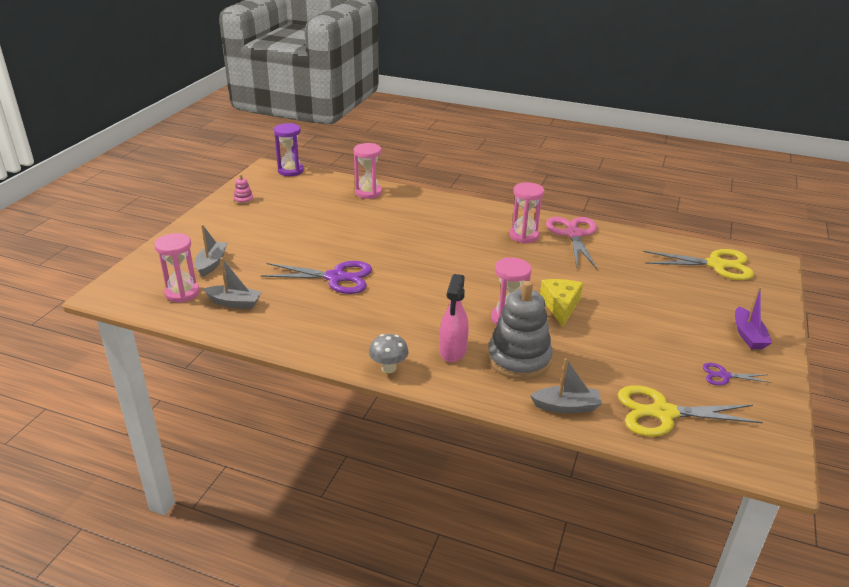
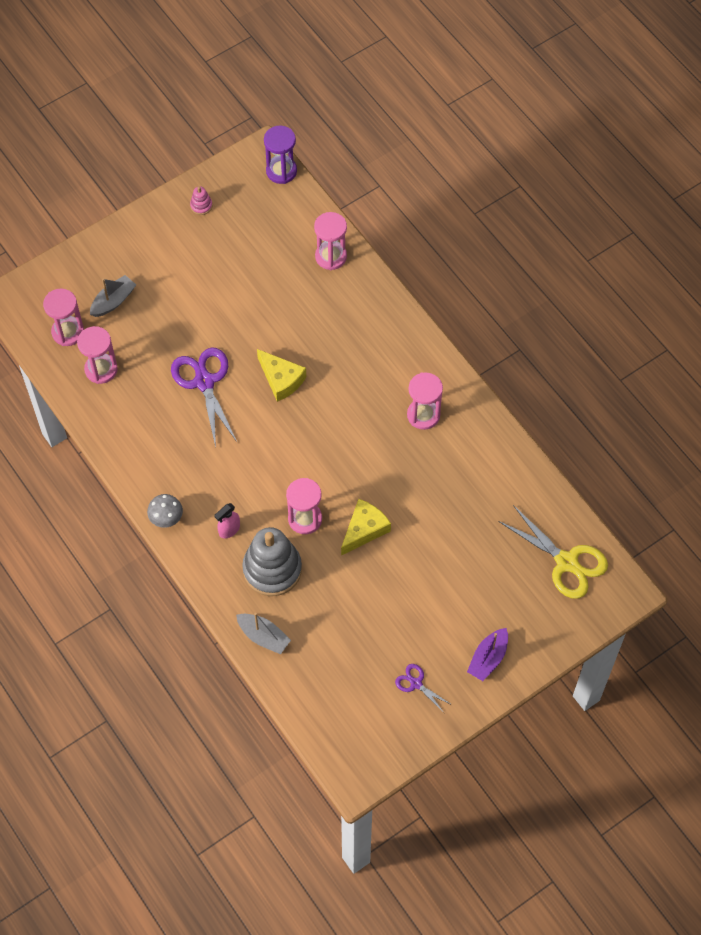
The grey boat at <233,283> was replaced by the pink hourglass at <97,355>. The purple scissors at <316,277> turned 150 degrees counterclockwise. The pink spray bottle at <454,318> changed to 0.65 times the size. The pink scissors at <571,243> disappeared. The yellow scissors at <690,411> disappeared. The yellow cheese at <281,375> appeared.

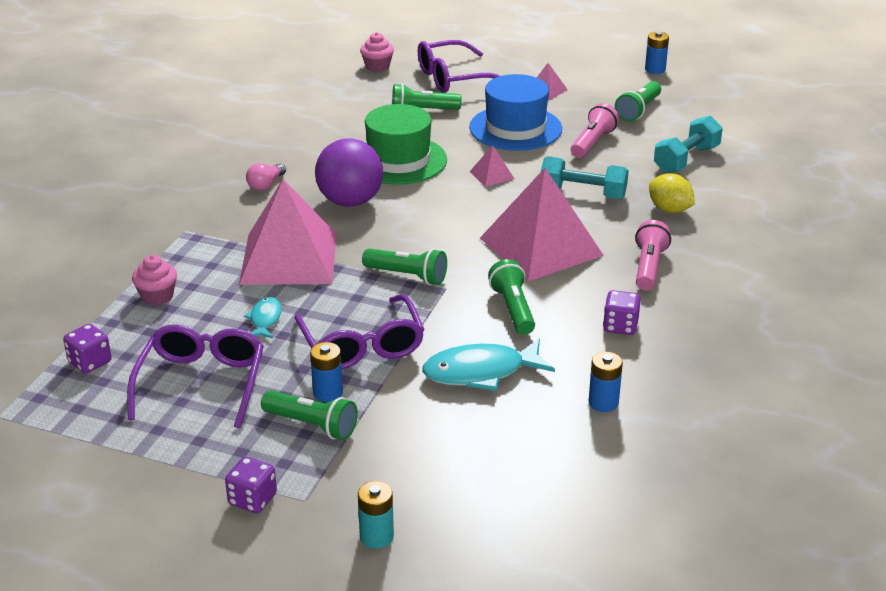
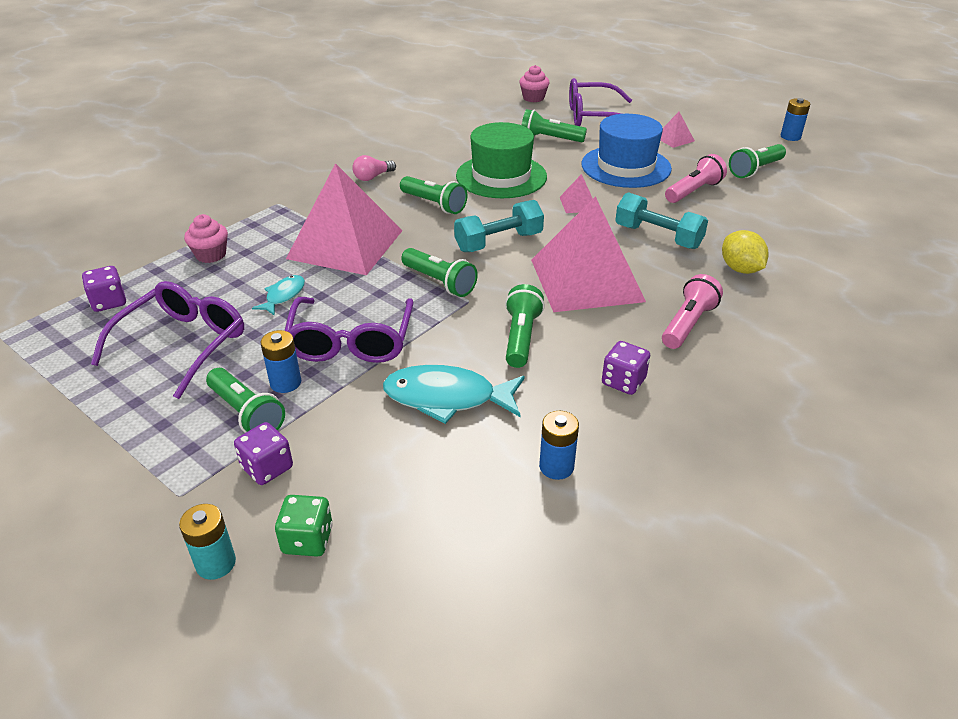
The purple dice moved from <251,485> to <263,453>. The purple ball at <349,172> was replaced by the green flashlight at <433,195>. The turquoise dumbbell moved from <688,144> to <499,226>. The green dice at <304,526> appeared.

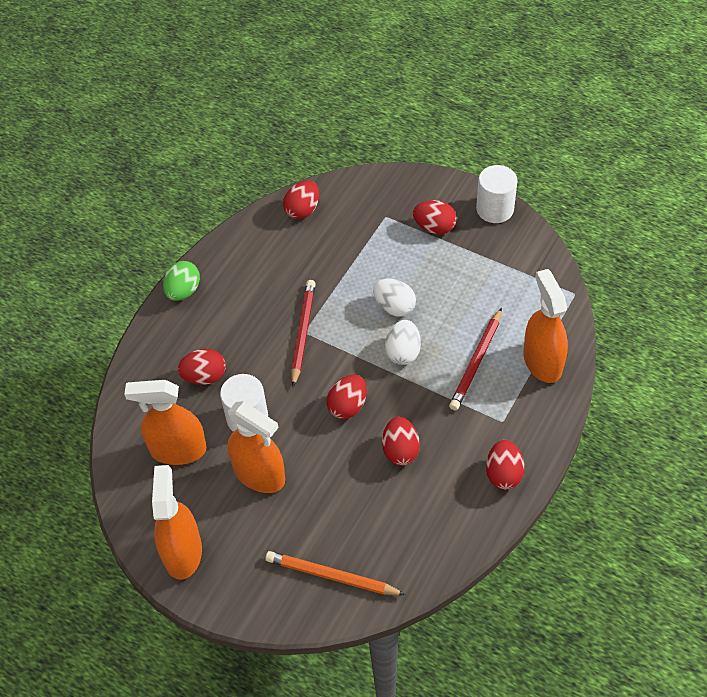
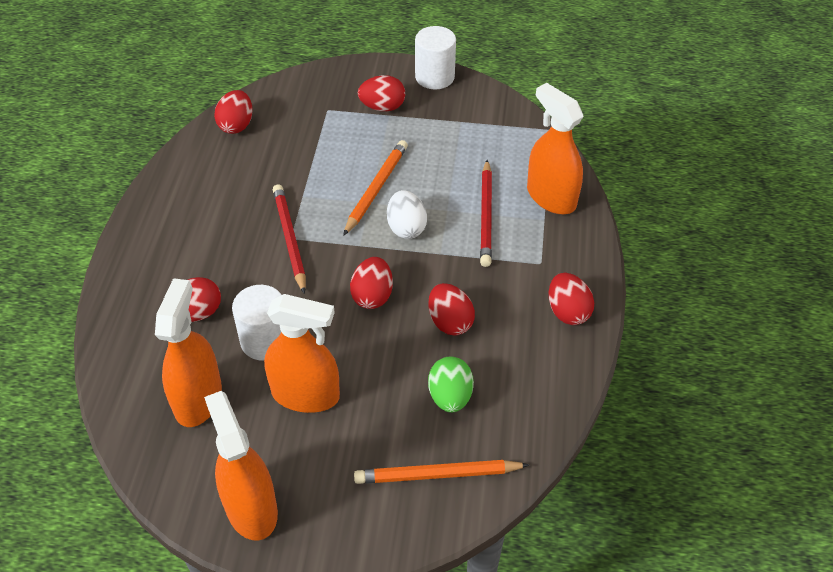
The orange spray bottle at <165,422> turned 120 degrees clockwise. The green egg moved from <181,281> to <451,384>. The white egg at <394,298> was replaced by the orange pencil at <375,188>.

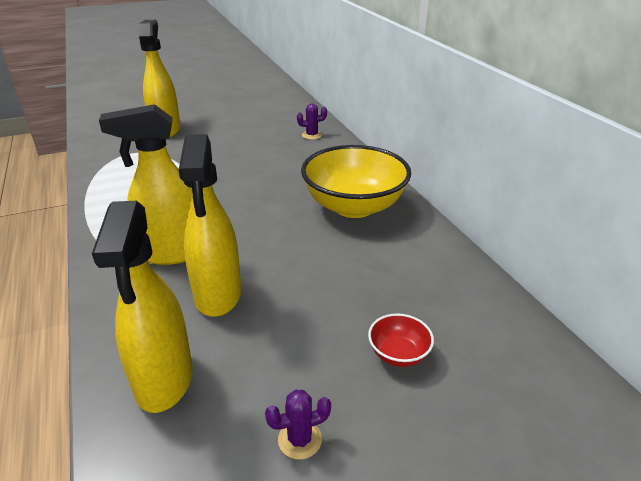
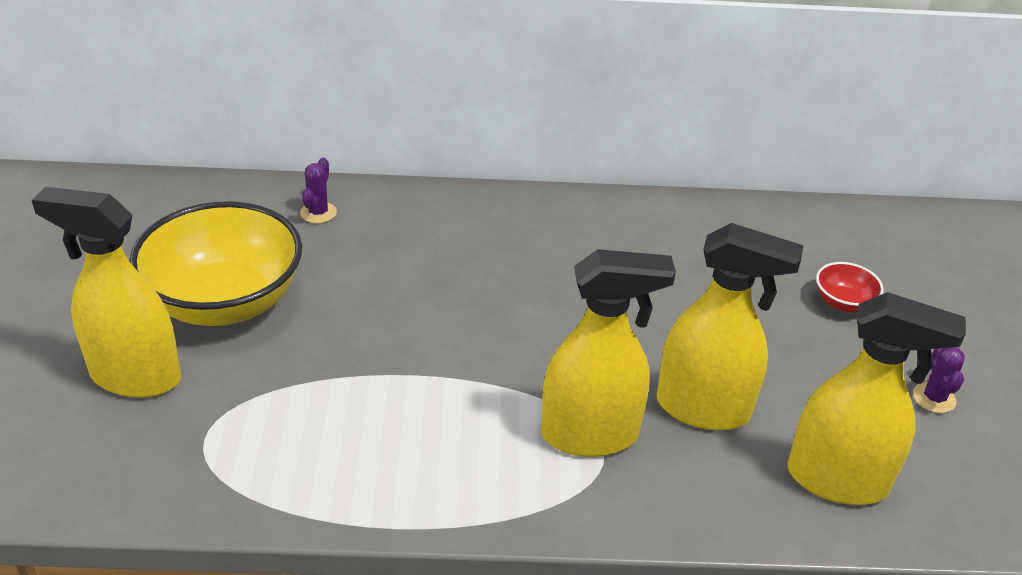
The yellow spray bottle at <145,184> turned 105 degrees counterclockwise. The yellow bowl moved from <356,181> to <215,263>.

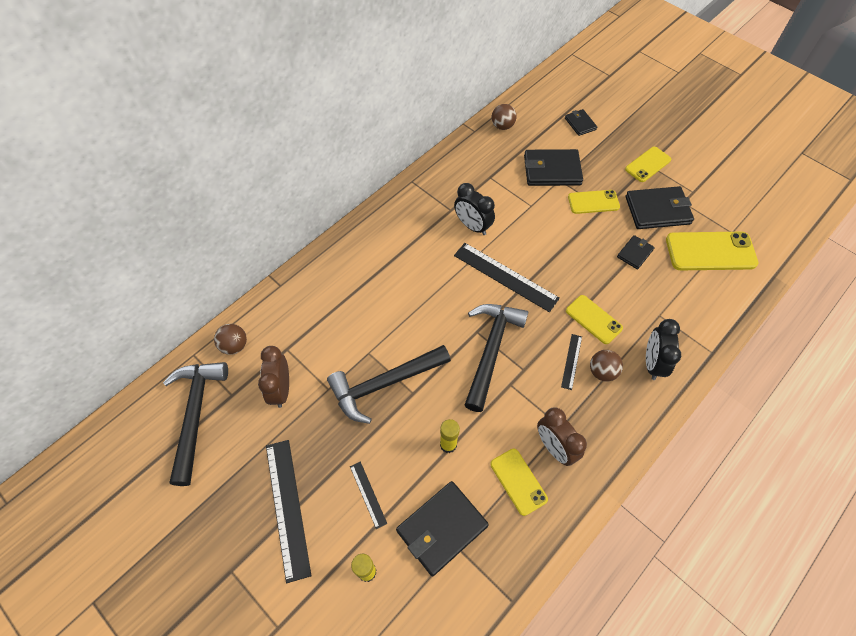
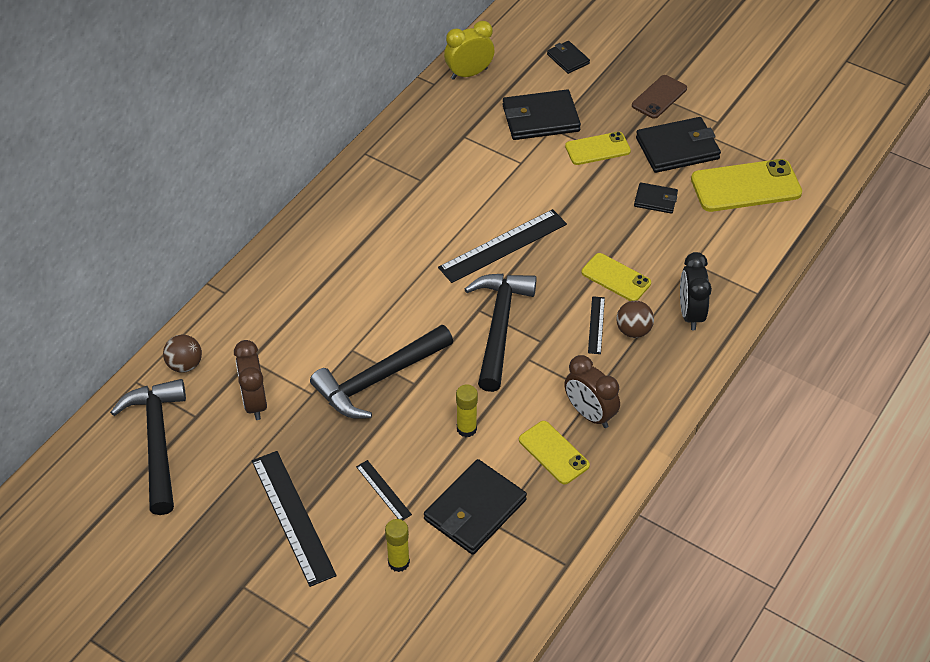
The black clock at <474,209> disappeared. The black ruler at <507,277> turned 60 degrees counterclockwise. The brown ball at <504,117> was replaced by the yellow clock at <469,50>. The black wallet at <636,252> turned 75 degrees clockwise. The yellow phone at <648,164> became the brown phone at <659,97>.

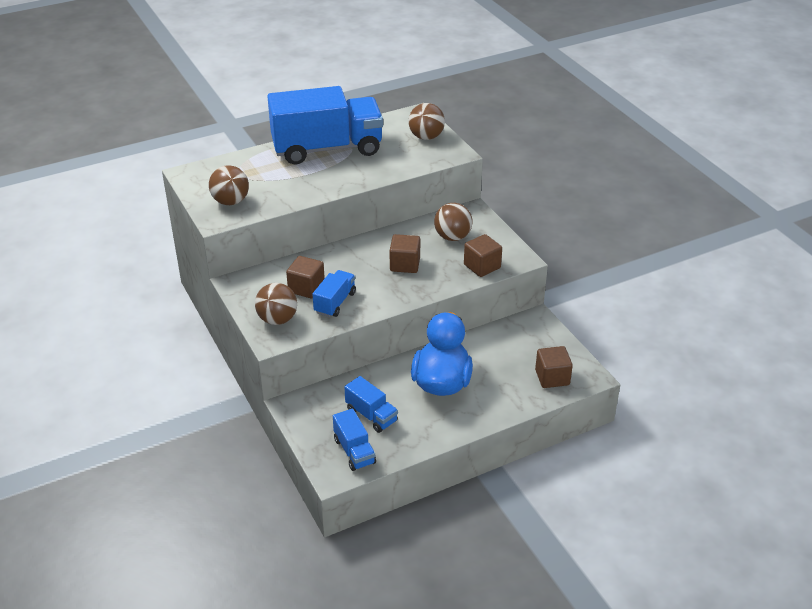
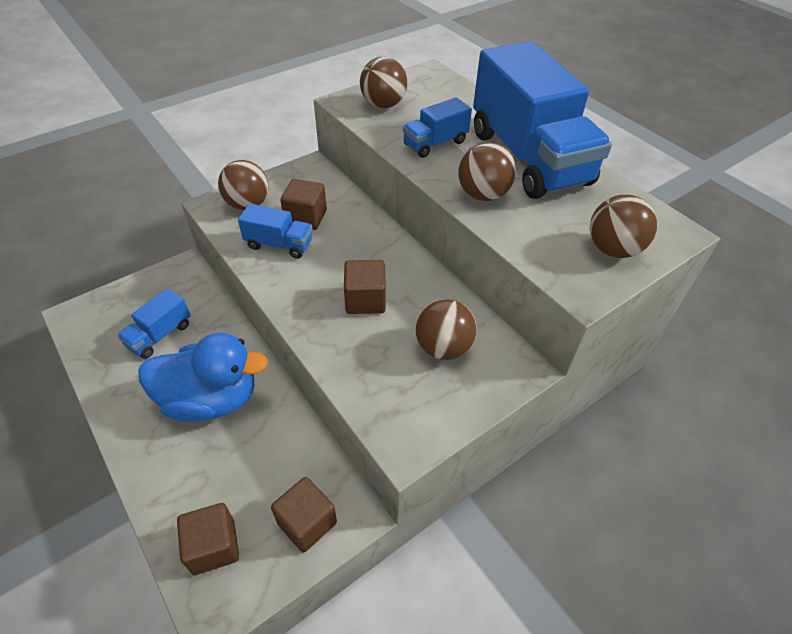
The blue truck moved from <354,440> to <437,127>. The brown cube moved from <483,255> to <304,515>. The brown ball at <487,171> appeared.

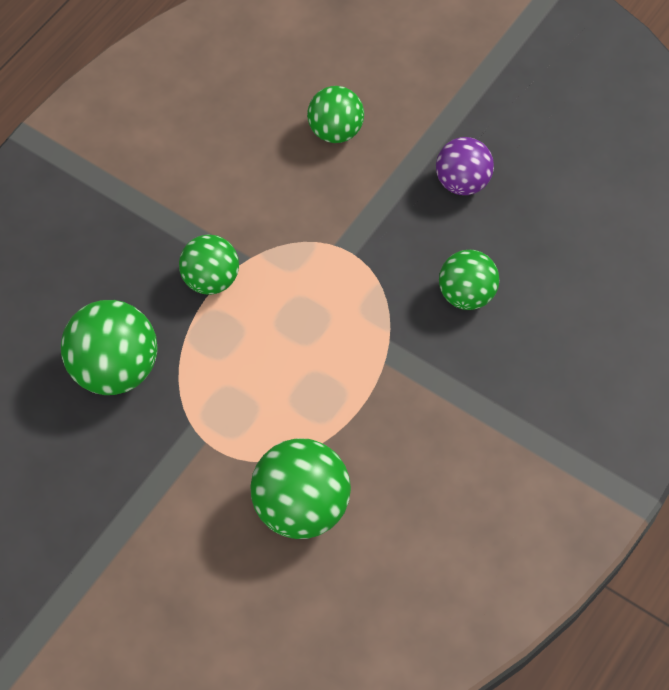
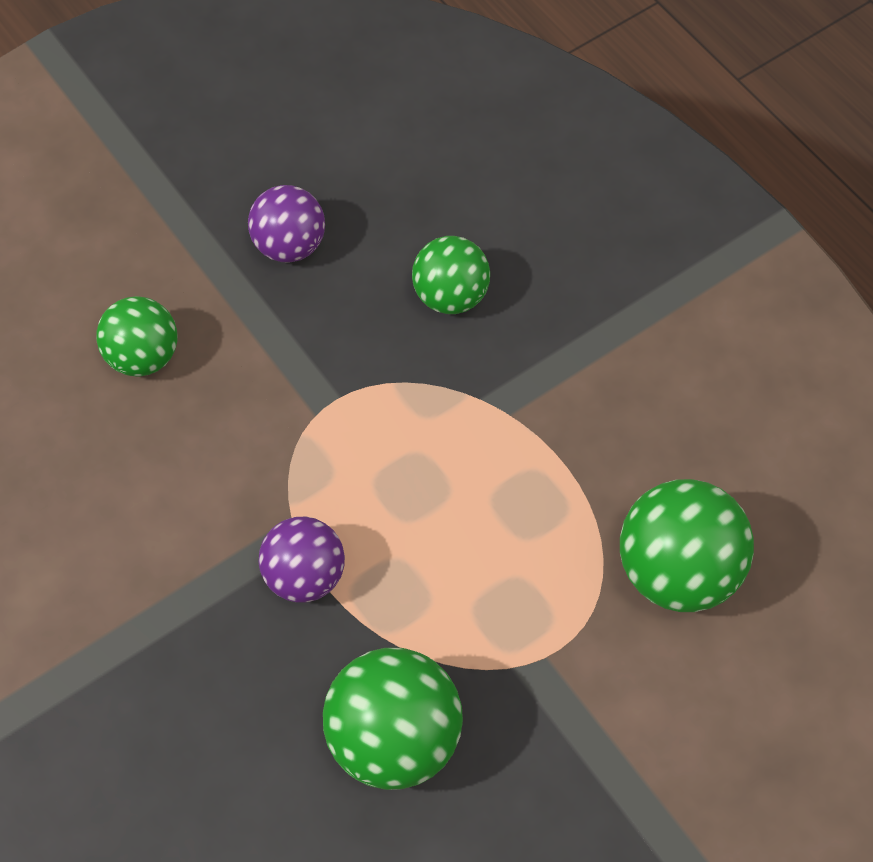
The green ball at <209,264> became the purple ball at <301,560>.

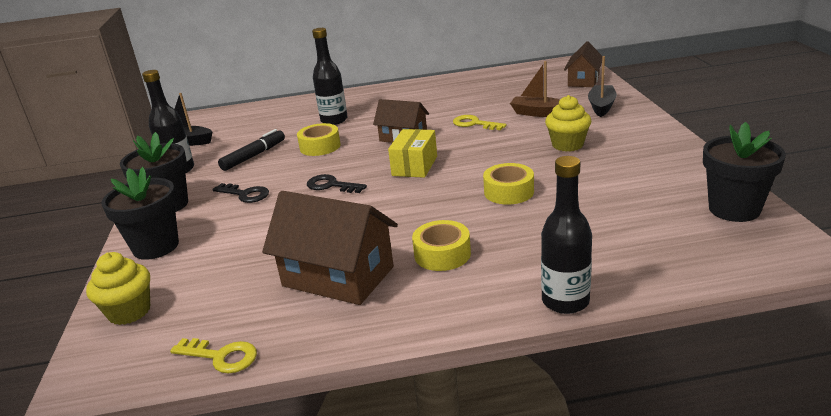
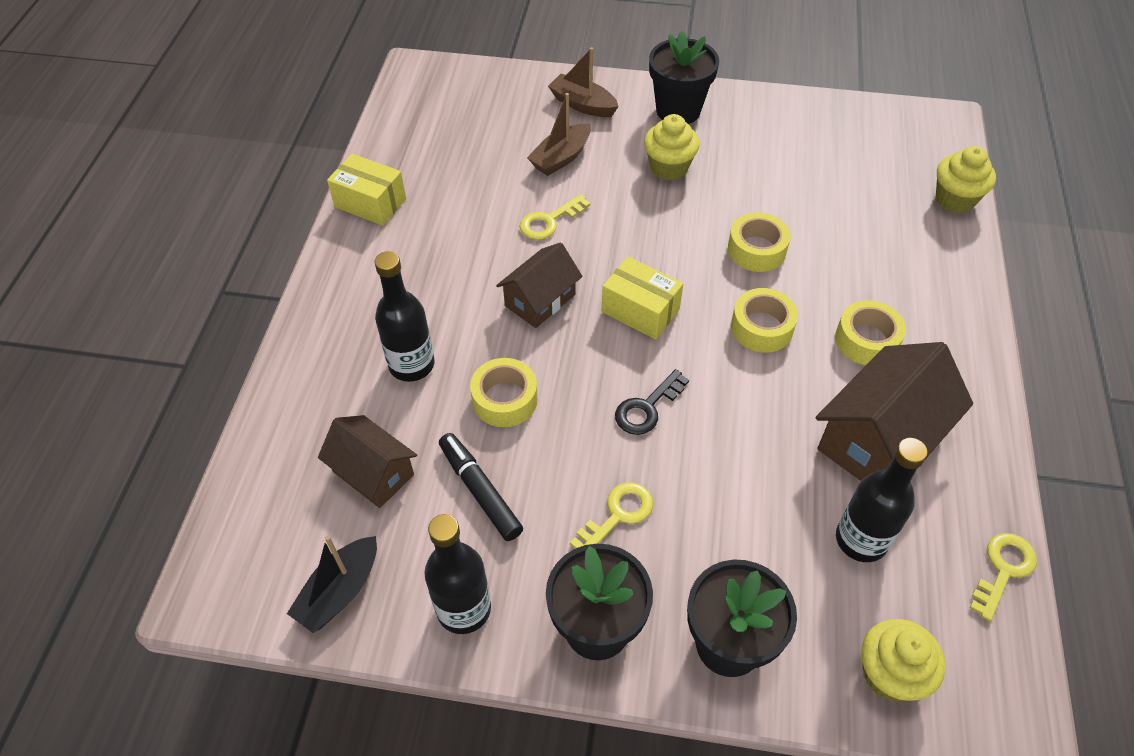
The black key at <240,193> became the yellow key at <611,515>. The black bottle moved from <566,235> to <882,500>. The brown house moved from <583,64> to <367,461>. The black boat at <602,86> became the brown boat at <583,82>. The black flower pot moved from <744,172> to <684,77>. The yellow box at <366,190> appeared. The yellow tape at <764,320> appeared. The yellow cupcake at <966,179> appeared.

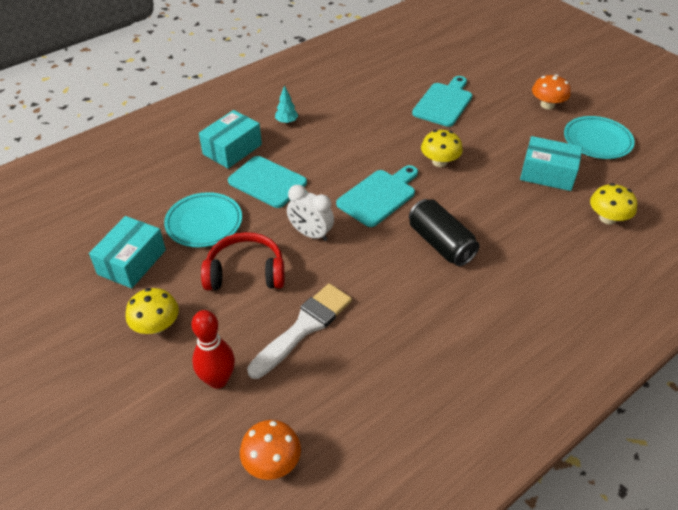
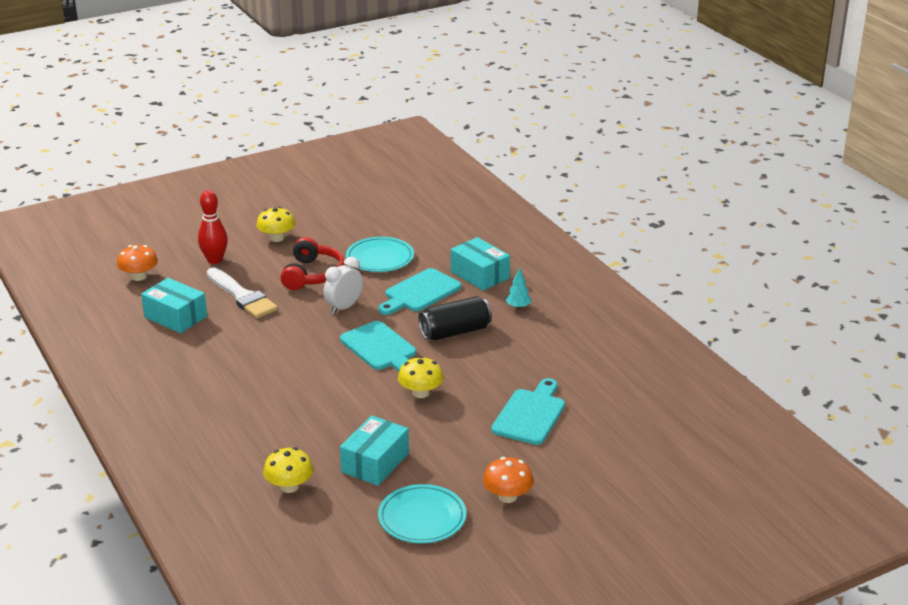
The turquoise box moved from <127,252> to <174,305>. The black can moved from <444,232> to <455,318>. The turquoise cutting board at <442,101> turned 105 degrees counterclockwise.

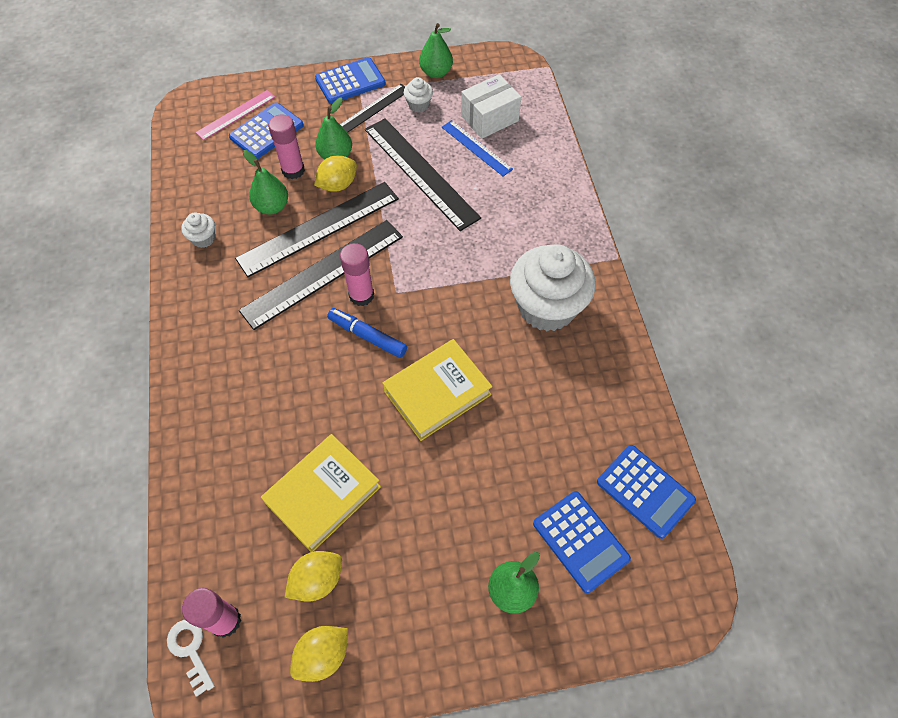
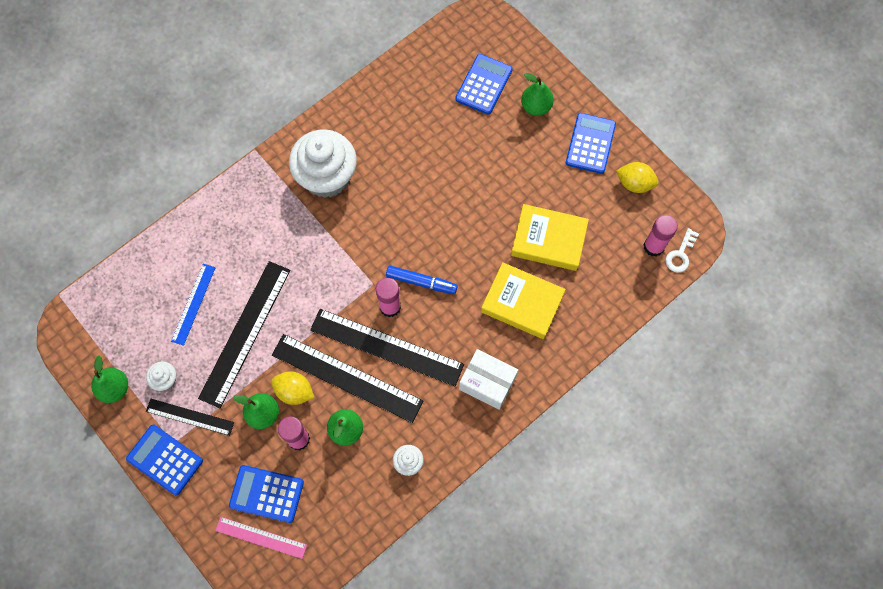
The yellow lemon at <313,576> disappeared. The blue marker at <367,333> turned 75 degrees counterclockwise. The yellow book moved from <437,390> to <523,300>. The white box moved from <491,106> to <488,379>. The blue calculator moved from <646,492> to <591,143>.

